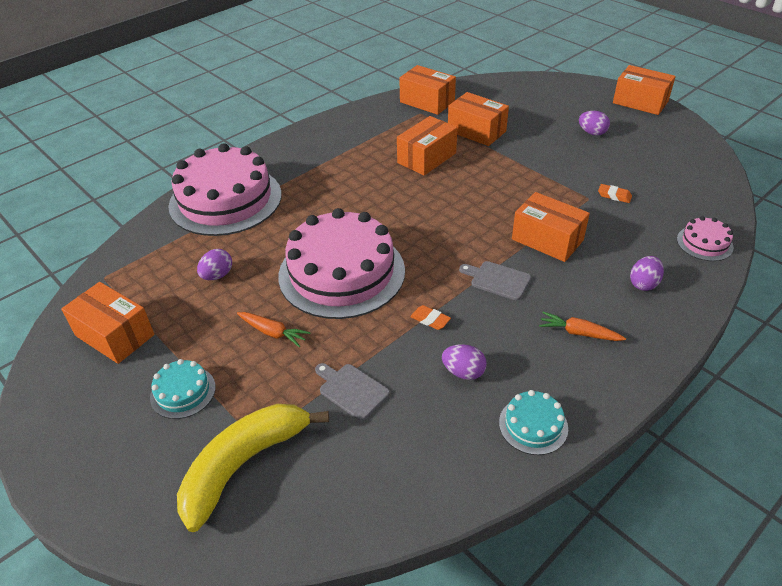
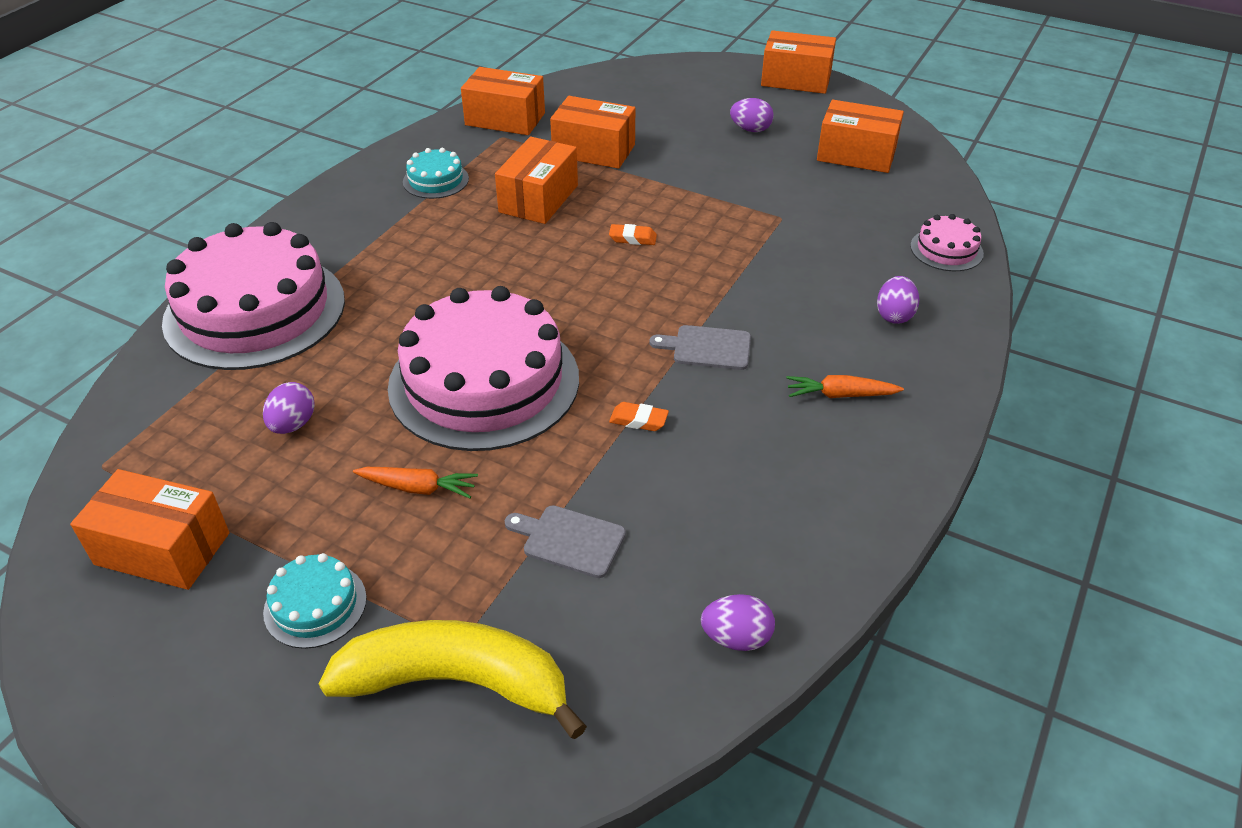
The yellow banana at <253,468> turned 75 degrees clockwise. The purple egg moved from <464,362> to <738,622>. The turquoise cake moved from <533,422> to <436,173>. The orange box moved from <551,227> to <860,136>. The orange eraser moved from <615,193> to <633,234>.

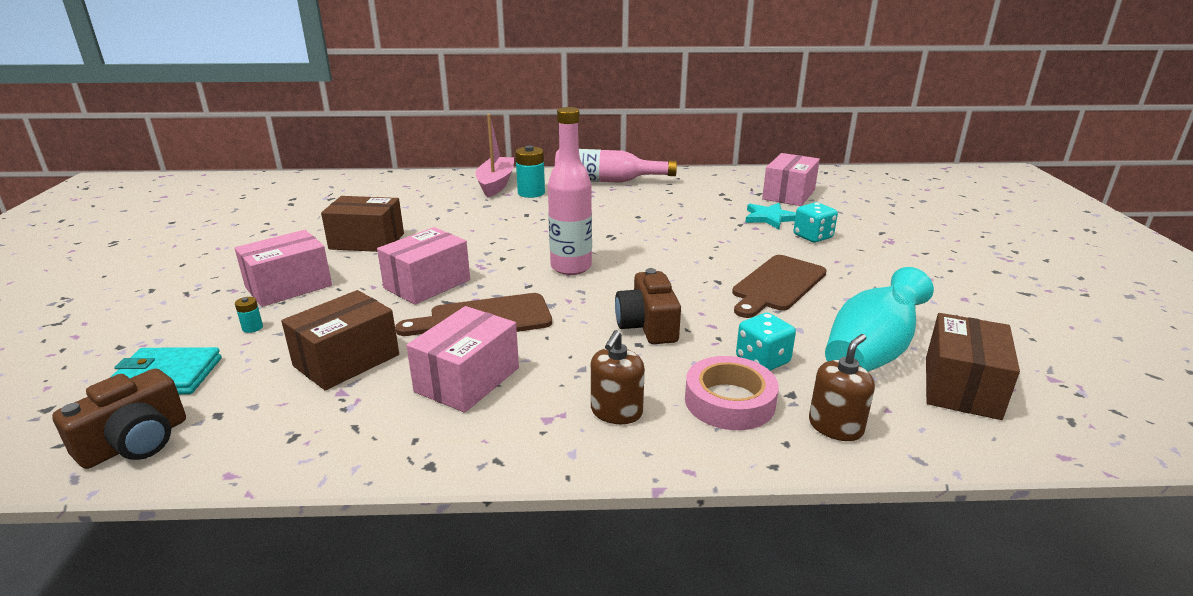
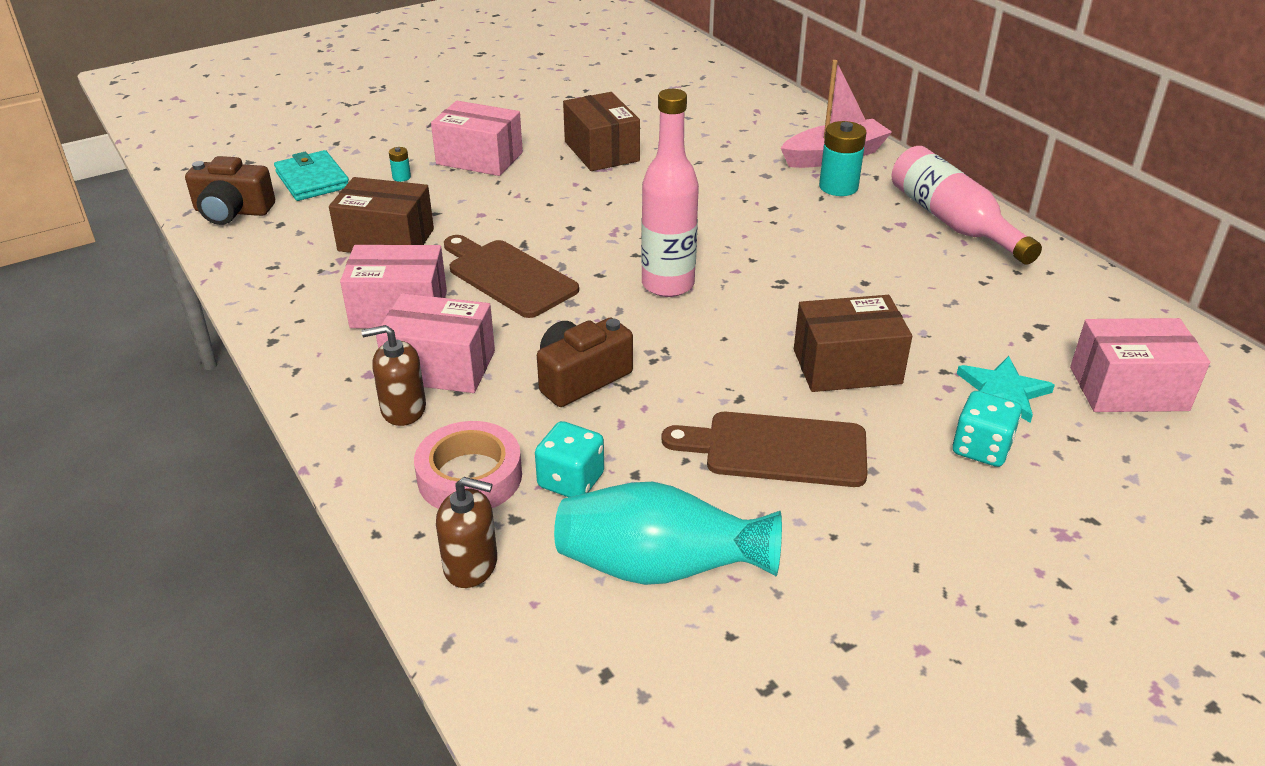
The pink box moved from <423,266> to <435,343>. The brown box moved from <973,366> to <853,343>.

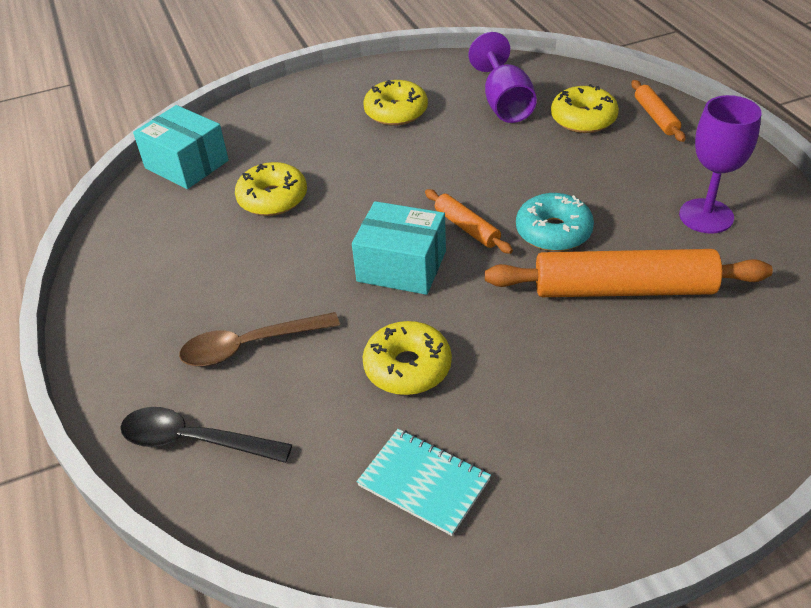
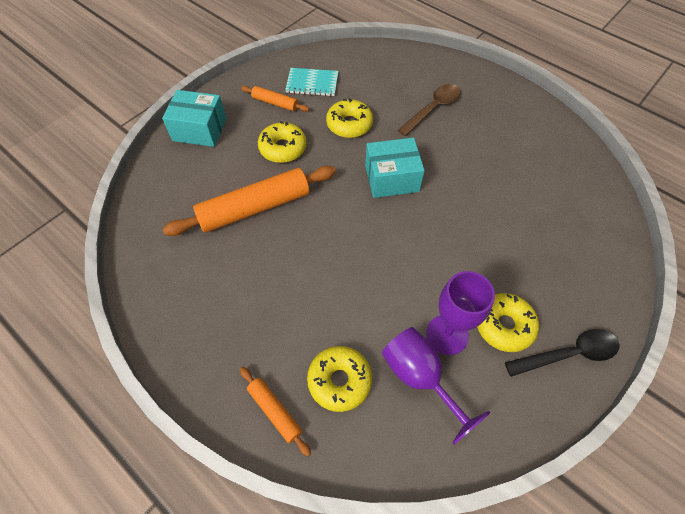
The black spoon moved from <206,435> to <562,353>. The turquoise box moved from <181,147> to <194,118>. The yellow donut moved from <271,189> to <282,142>. The orange rolling pin moved from <469,221> to <275,99>. The turquoise donut at <555,222> disappeared. The purple goblet moved from <720,164> to <460,313>.

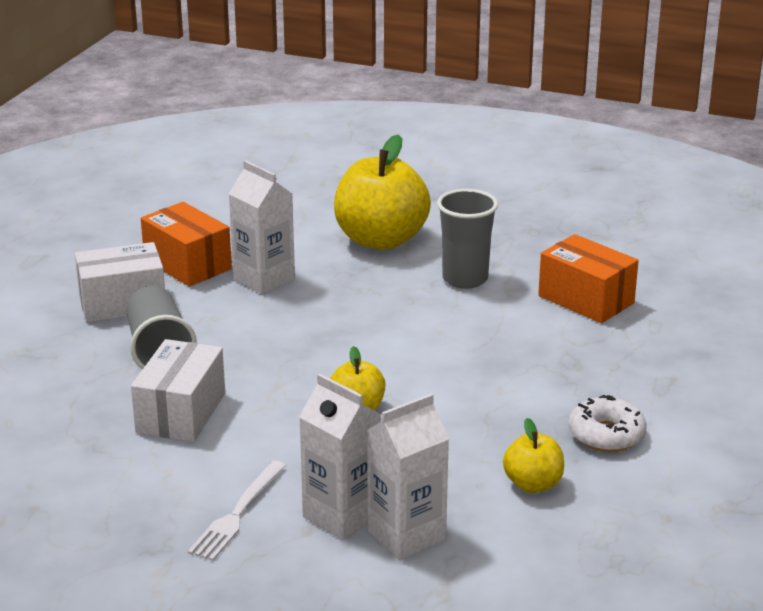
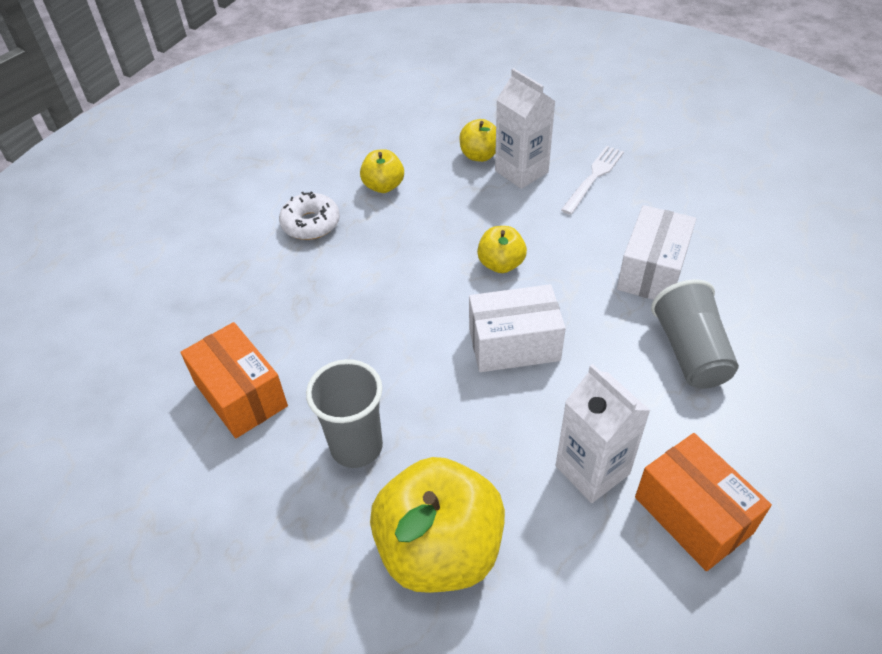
The white box moved from <120,282> to <517,328>. The white carton at <408,476> was replaced by the yellow apple at <477,140>.

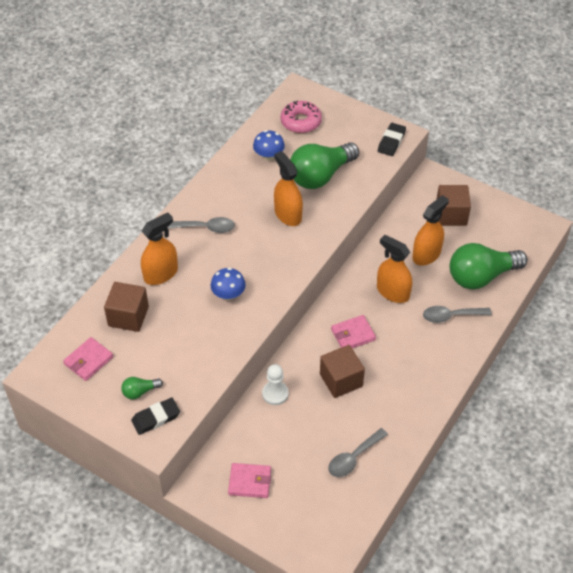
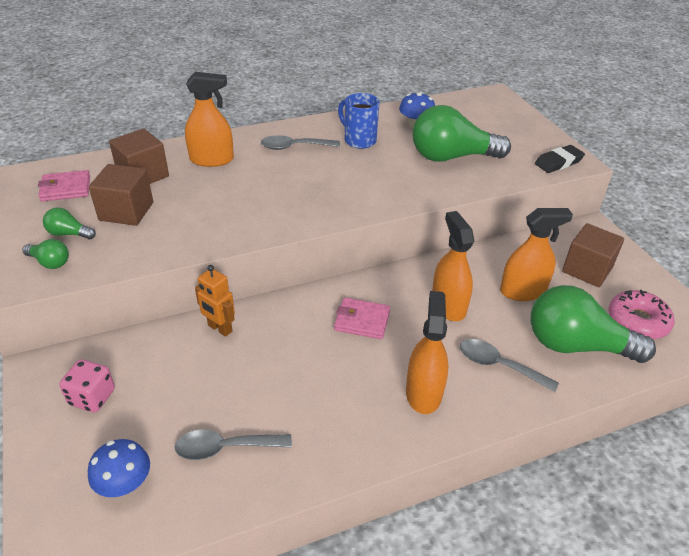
The black eraser at <155,416> was replaced by the green light bulb at <45,254>. The grey spoon at <201,225> turned 135 degrees clockwise. The blue mushroom moved from <228,284> to <119,468>. The pink wallet at <249,480> was replaced by the pink dice at <87,385>. The white pawn at <275,384> was replaced by the orange robot at <215,301>. The orange spray bottle moved from <288,188> to <427,352>. The pink donut moved from <301,117> to <641,314>. The brown cube moved from <342,371> to <121,195>. The blue mug at <358,121> appeared.

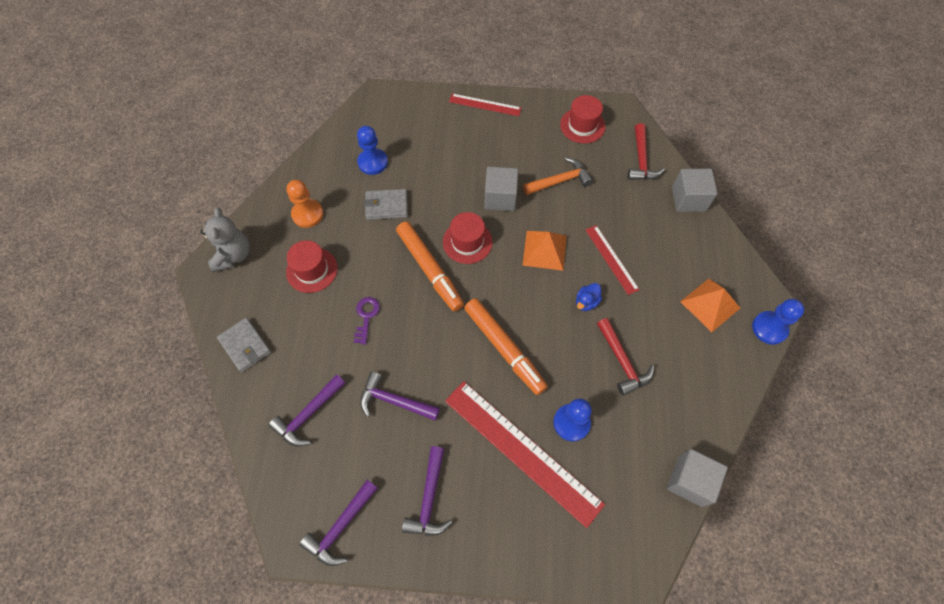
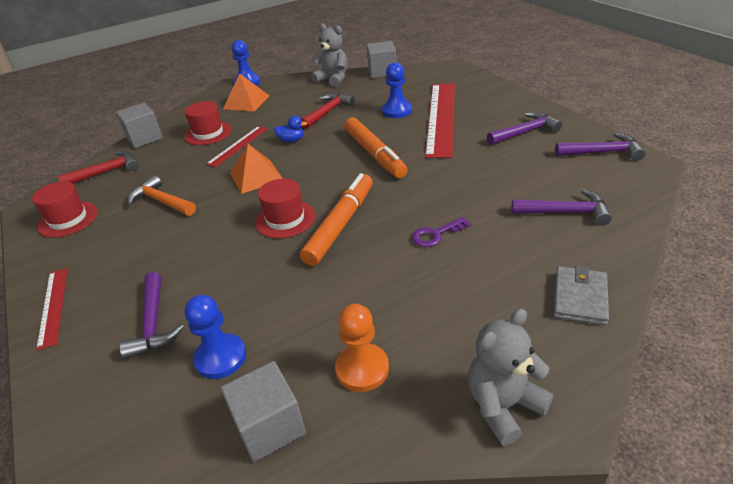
The red hat moved from <312,266> to <208,123>. The purple hammer moved from <400,396> to <152,315>. The grey wallet at <386,204> disappeared. The orange marker at <506,346> turned 135 degrees clockwise. The grey cube moved from <501,189> to <263,411>. The grey teddy bear at <329,55> appeared.

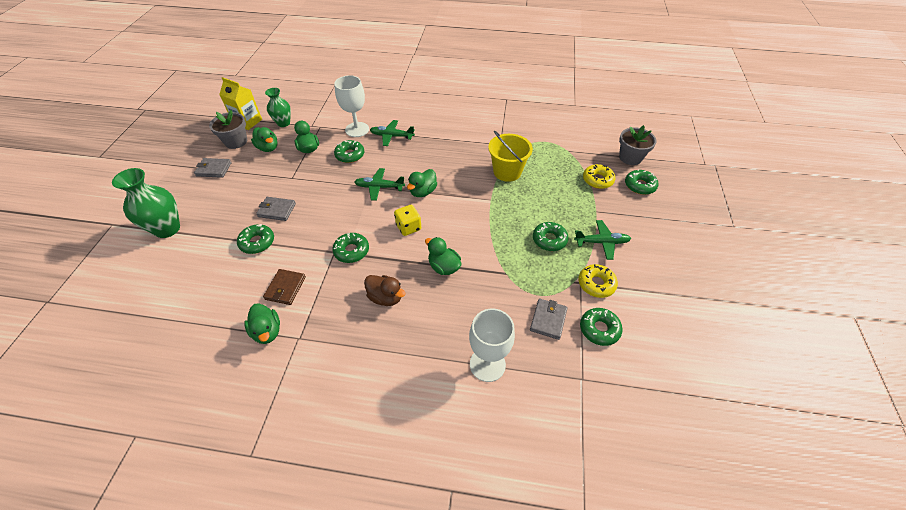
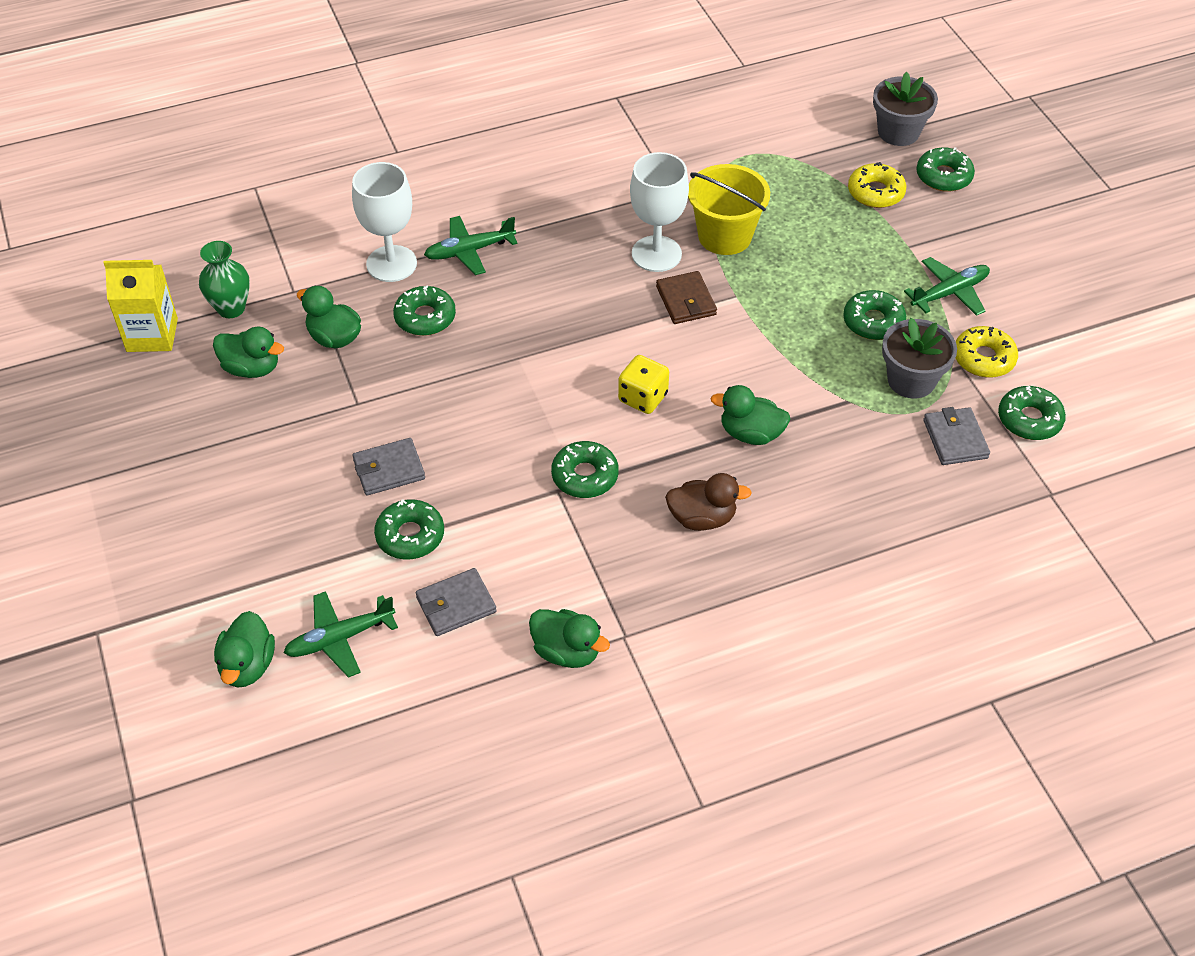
The green vase at <146,203> disappeared. The grey wallet moved from <213,168> to <456,602>. The grey flower pot moved from <228,129> to <919,358>. The brown wallet moved from <284,287> to <686,297>. The green plane moved from <379,184> to <341,634>. The green duck moved from <422,183> to <244,649>. The white goblet moved from <492,345> to <659,212>.

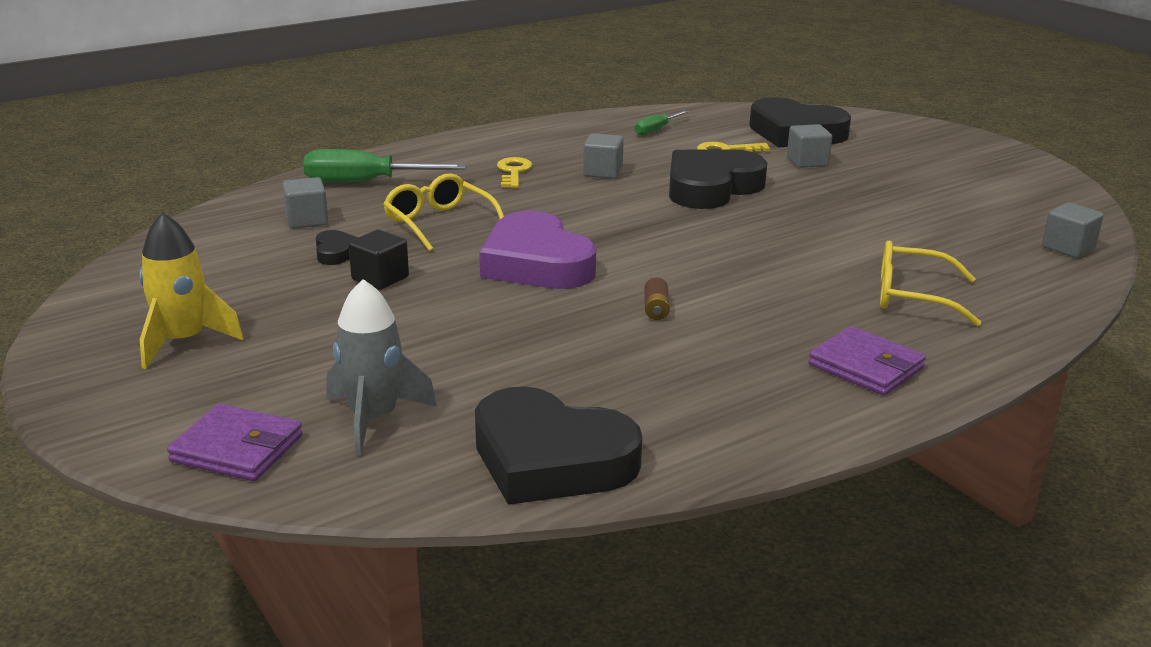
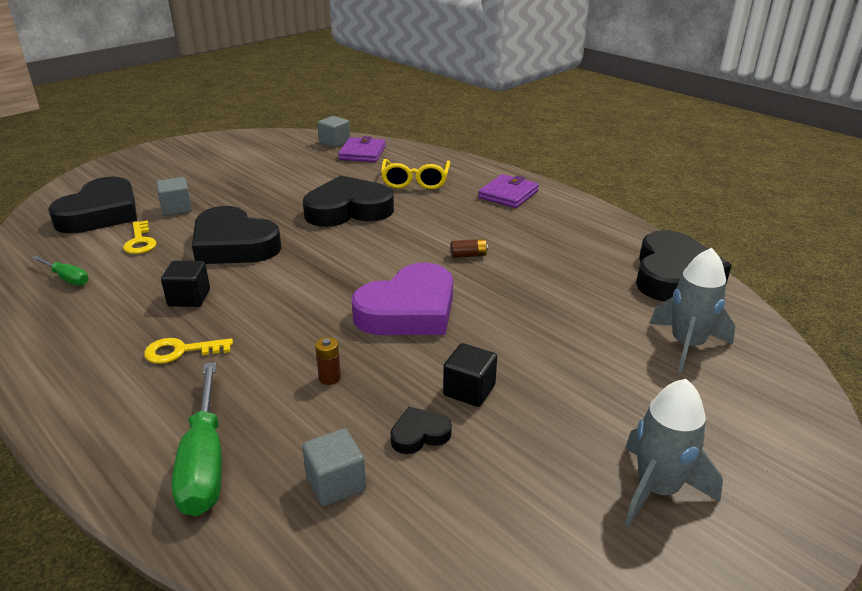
The yellow rocket at <191,290> became the grey rocket at <674,452>. The purple wallet moved from <235,442> to <362,149>. The yellow glasses at <443,212> was replaced by the brown battery at <328,361>. The grey cube at <603,156> became the black cube at <185,284>. The black heart at <348,201> appeared.

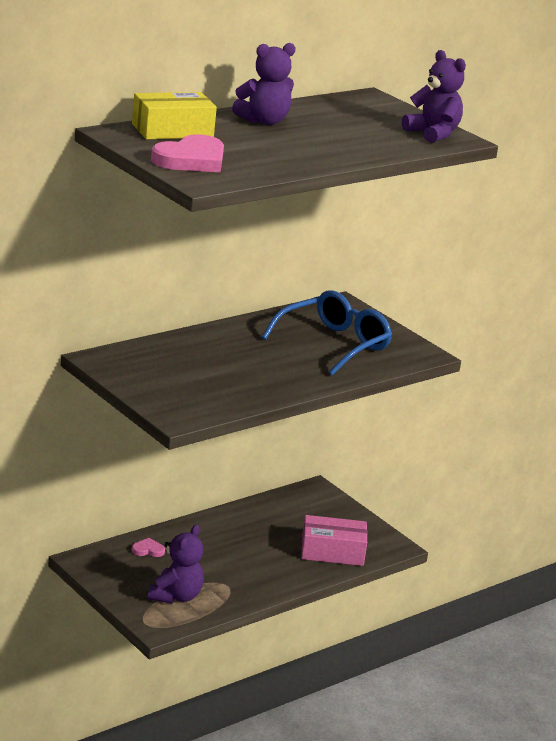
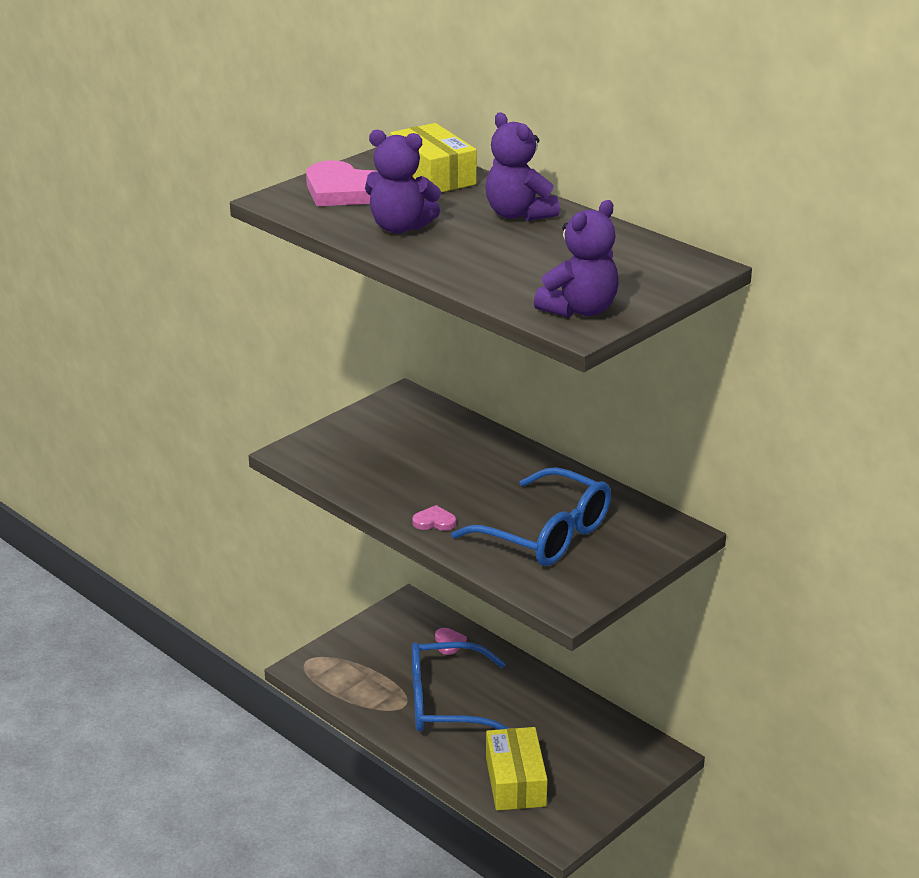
The purple teddy bear moved from <176,564> to <403,182>. The pink box at <334,540> became the yellow box at <517,769>. The pink heart at <434,518> appeared. The blue glasses at <460,687> appeared.

